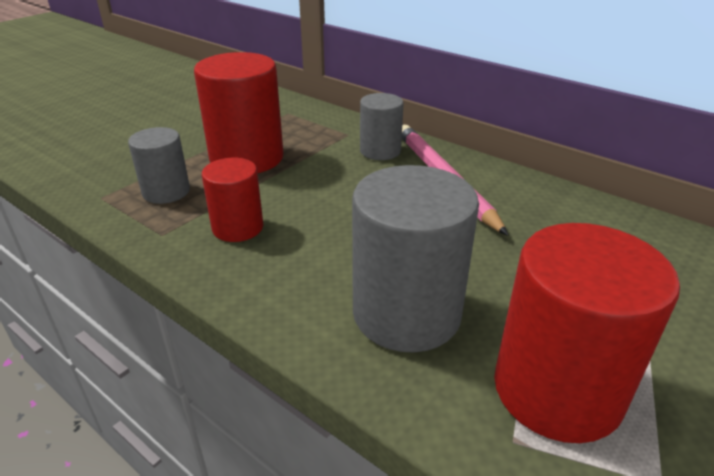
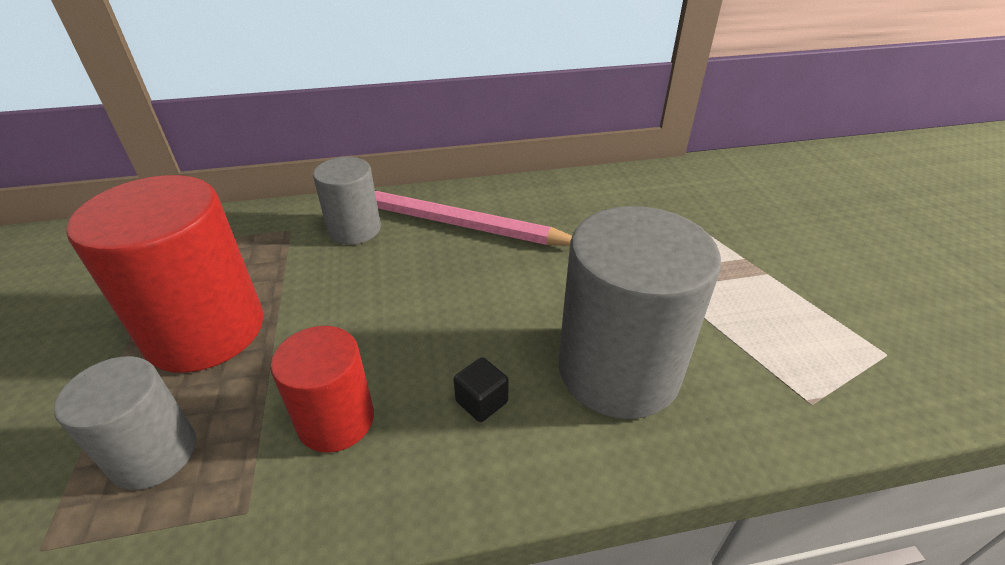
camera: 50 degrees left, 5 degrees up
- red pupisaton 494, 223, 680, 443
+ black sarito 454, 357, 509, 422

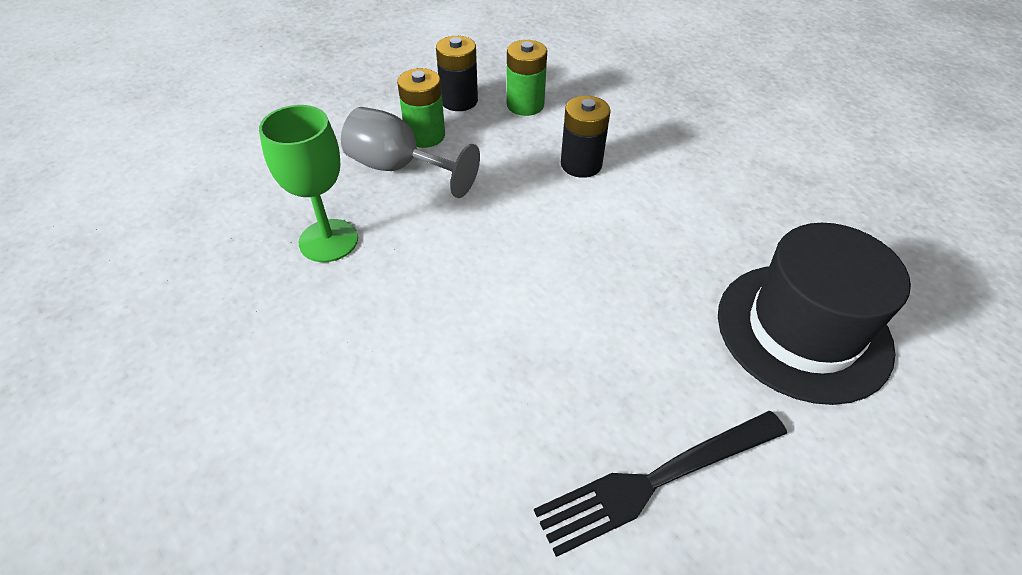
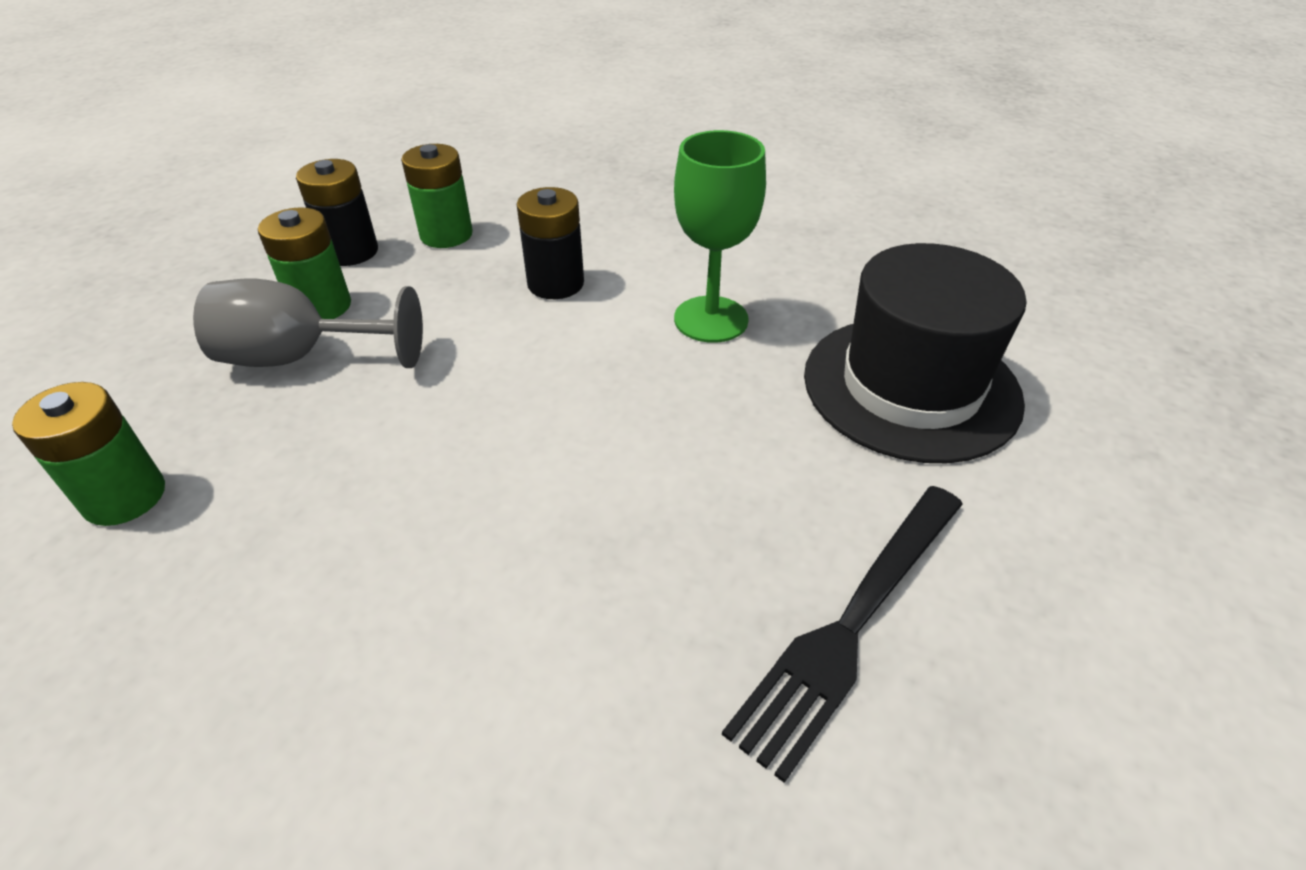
camera: 25 degrees left, 5 degrees down
~ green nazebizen 259, 105, 358, 262 to 674, 130, 766, 343
+ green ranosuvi 12, 382, 165, 526

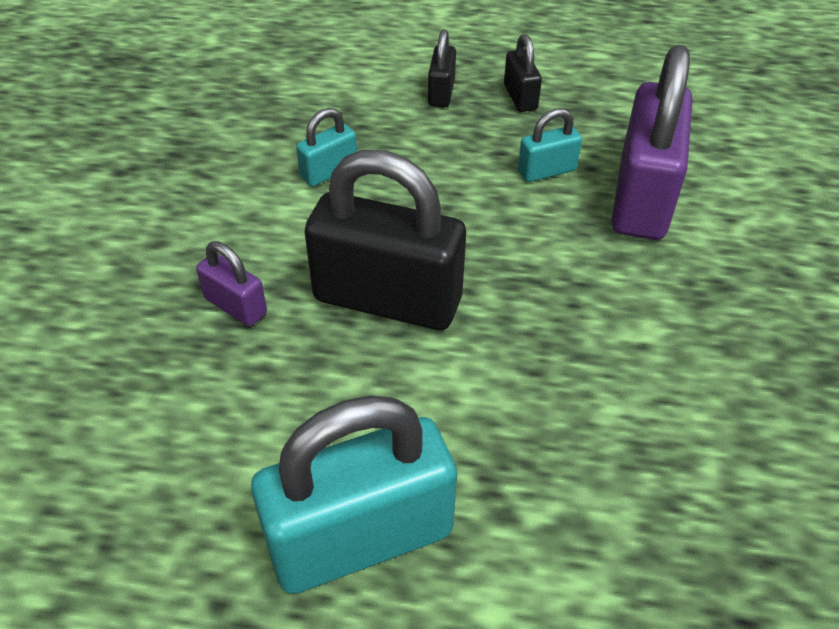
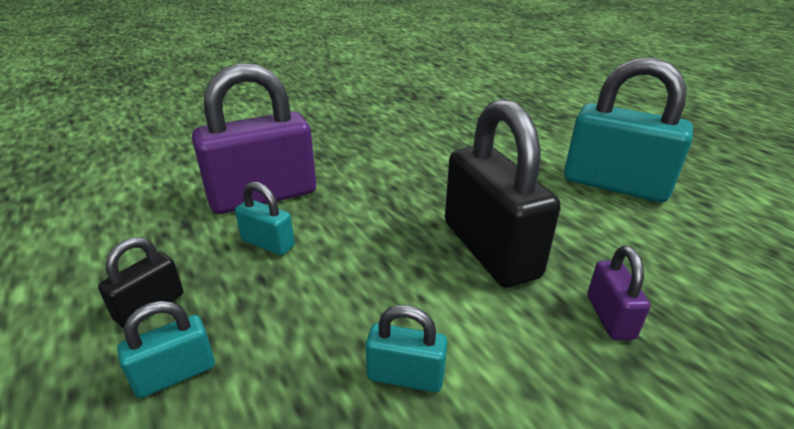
camera: 130 degrees left, 15 degrees down
~ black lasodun 428, 29, 456, 107 to turquoise lasodun 117, 301, 215, 398

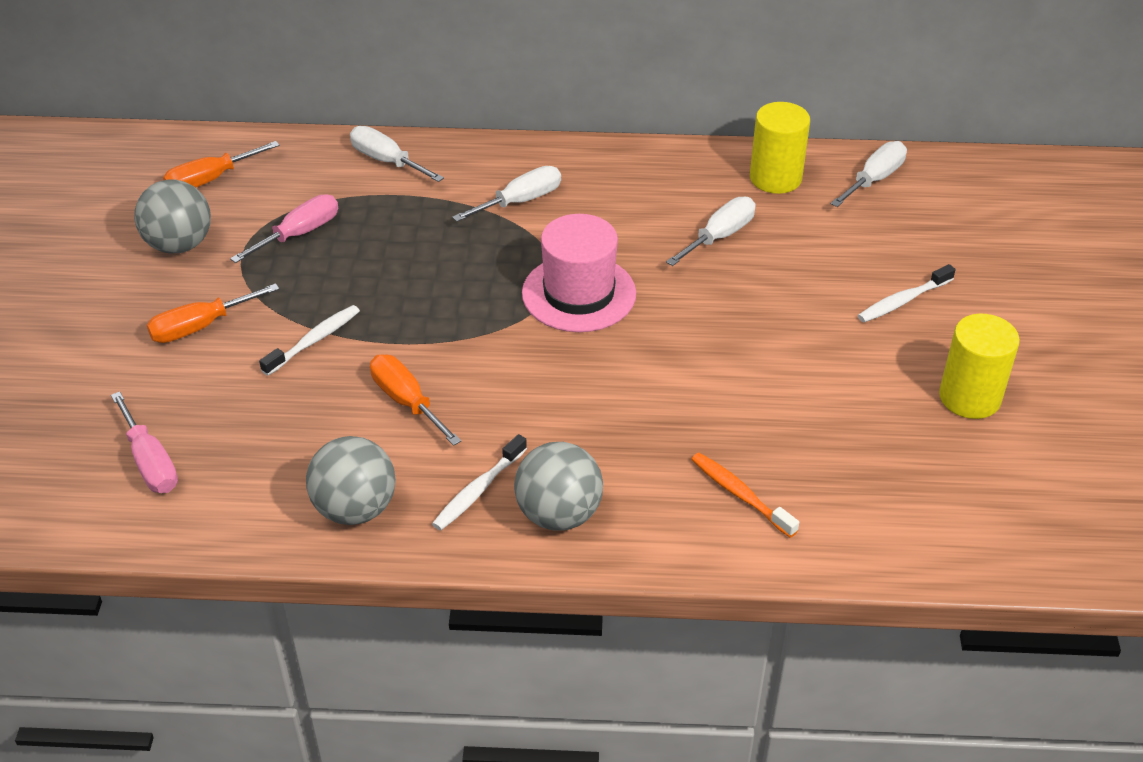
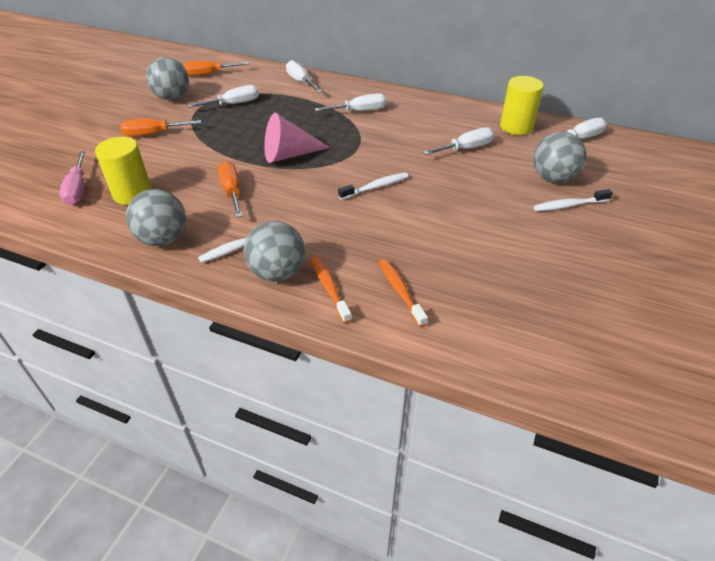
camera: 20 degrees right, 0 degrees up
~ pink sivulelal 230, 194, 338, 263 to white sivulelal 187, 85, 259, 108
~ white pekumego 259, 305, 360, 376 to 338, 172, 409, 200
- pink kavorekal 522, 214, 636, 332
~ yellow pupisaton 939, 314, 1020, 419 to 95, 137, 152, 205
+ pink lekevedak 264, 113, 330, 163
+ orange pekumego 311, 256, 352, 323
+ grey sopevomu 533, 132, 586, 183

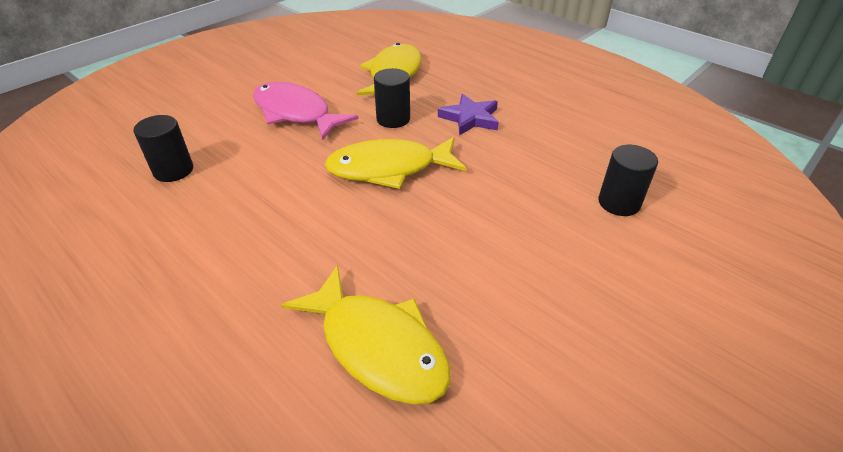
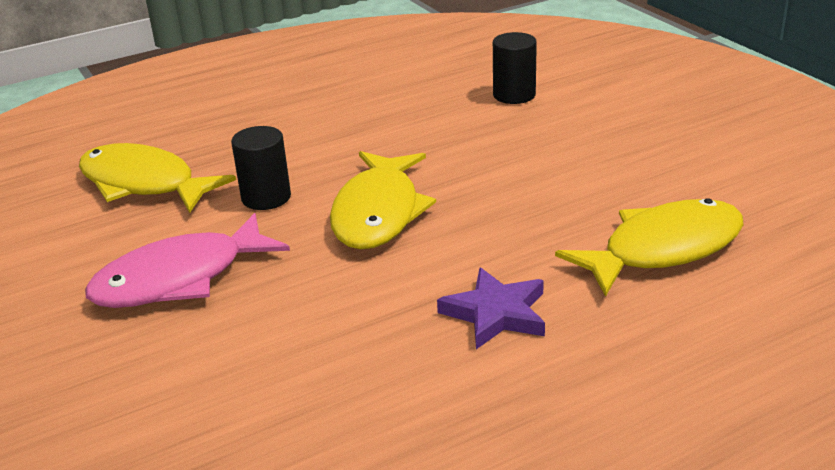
camera: 70 degrees left, 10 degrees down
- black pupisaton 133, 115, 193, 182
~ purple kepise 438, 94, 499, 135 to 437, 268, 545, 349

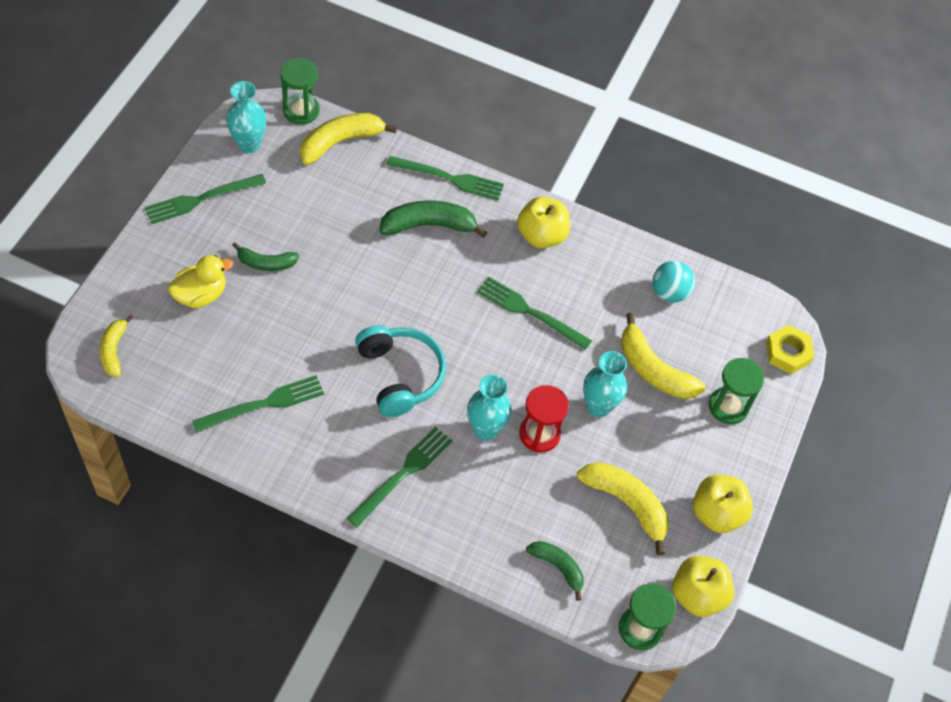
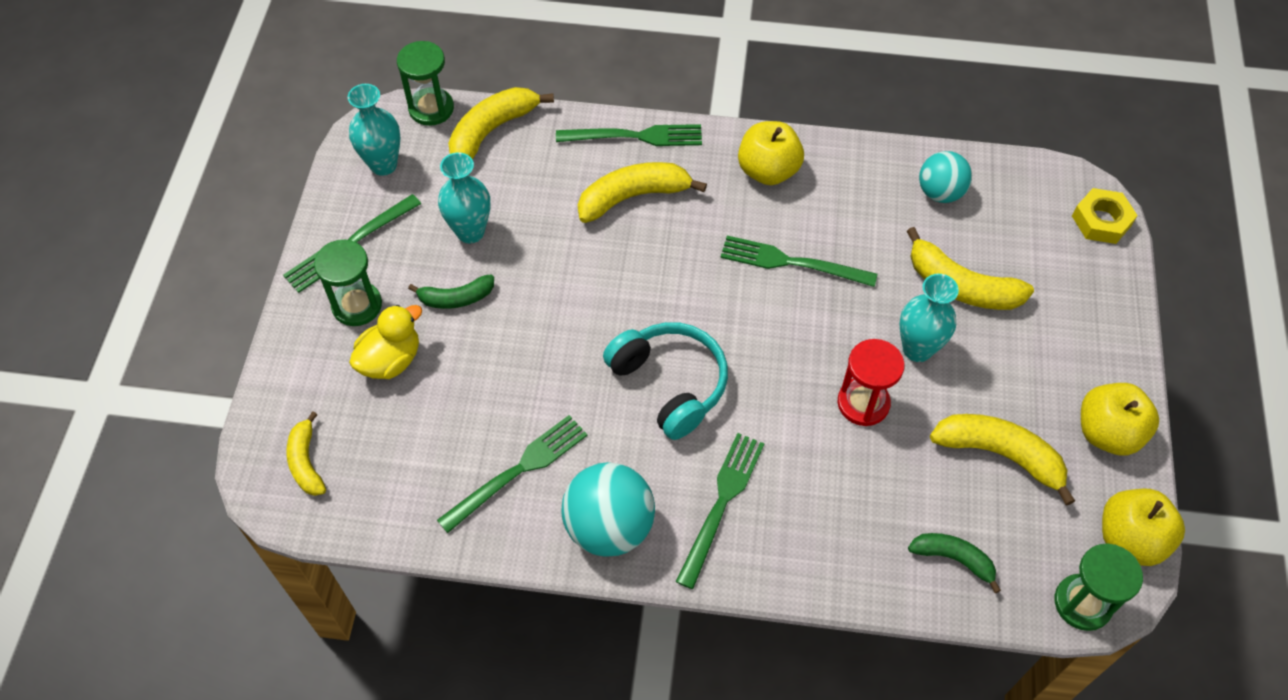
camera: 10 degrees left, 0 degrees up
~ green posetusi 379, 200, 487, 238 to yellow posetusi 578, 162, 707, 223
~ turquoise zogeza 467, 374, 512, 441 to 438, 152, 491, 244
~ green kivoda 709, 358, 765, 424 to 314, 240, 382, 326
+ turquoise sopevomu 561, 462, 655, 557

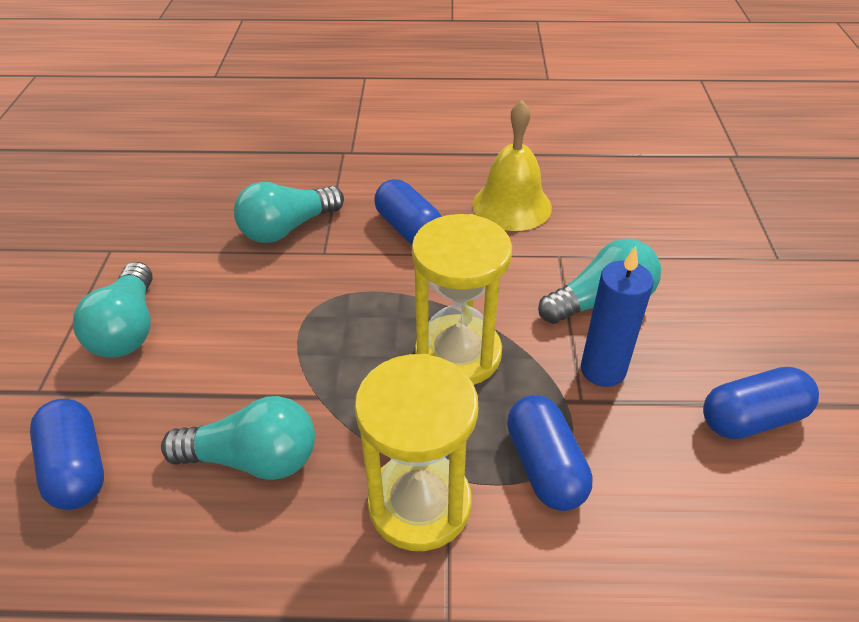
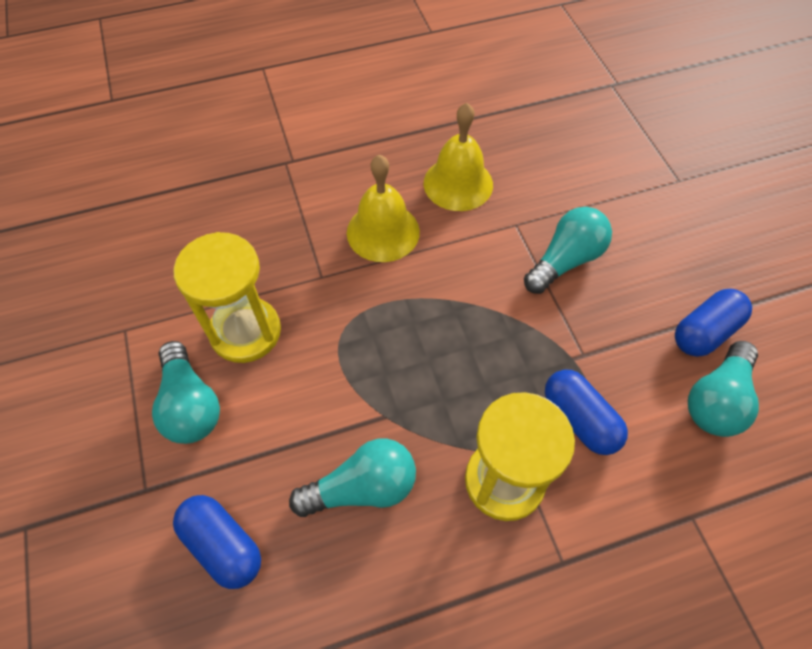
camera: 20 degrees left, 15 degrees up
~ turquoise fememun 234, 182, 344, 243 to 688, 341, 759, 437
~ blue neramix 374, 179, 442, 244 to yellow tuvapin 347, 155, 420, 262
~ yellow kivoda 412, 214, 512, 385 to 173, 232, 281, 363
- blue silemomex 581, 246, 654, 387

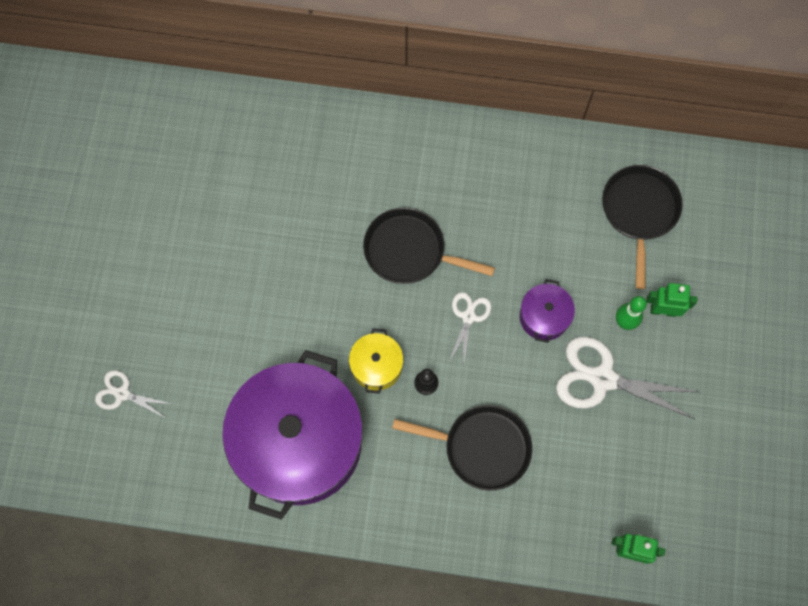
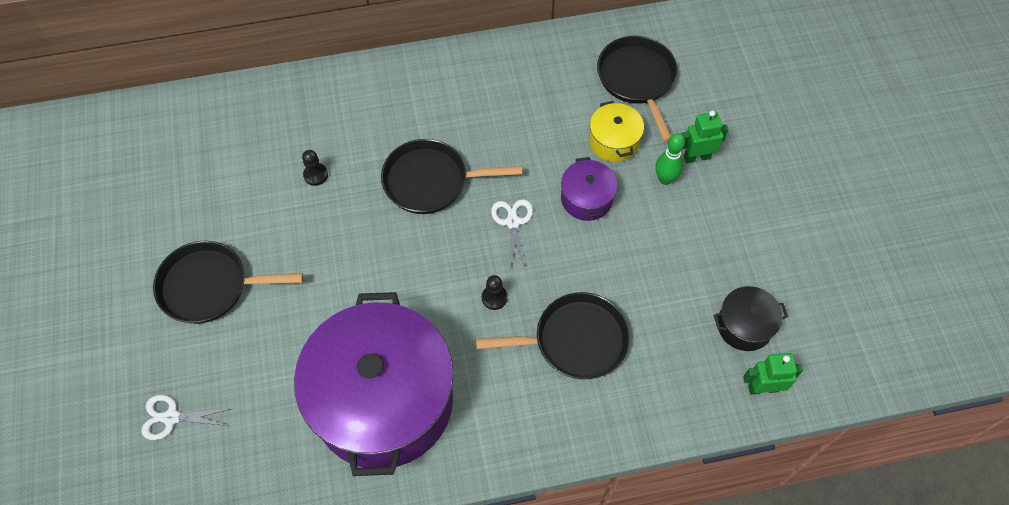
camera: 20 degrees left, 10 degrees down
~ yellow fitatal 349, 328, 403, 394 to 589, 101, 644, 162
- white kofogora 556, 337, 699, 419
+ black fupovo 153, 241, 303, 324
+ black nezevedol 302, 150, 328, 186
+ black fitatal 713, 286, 788, 351

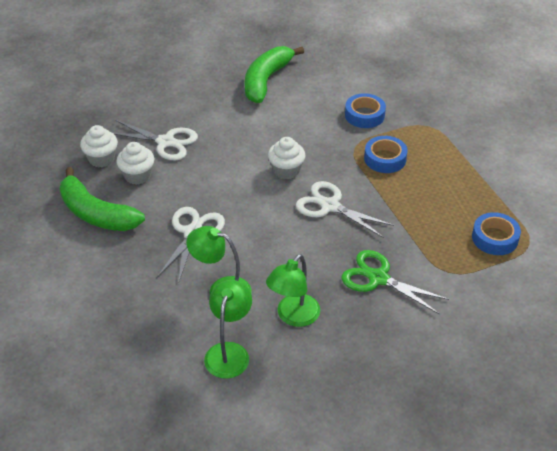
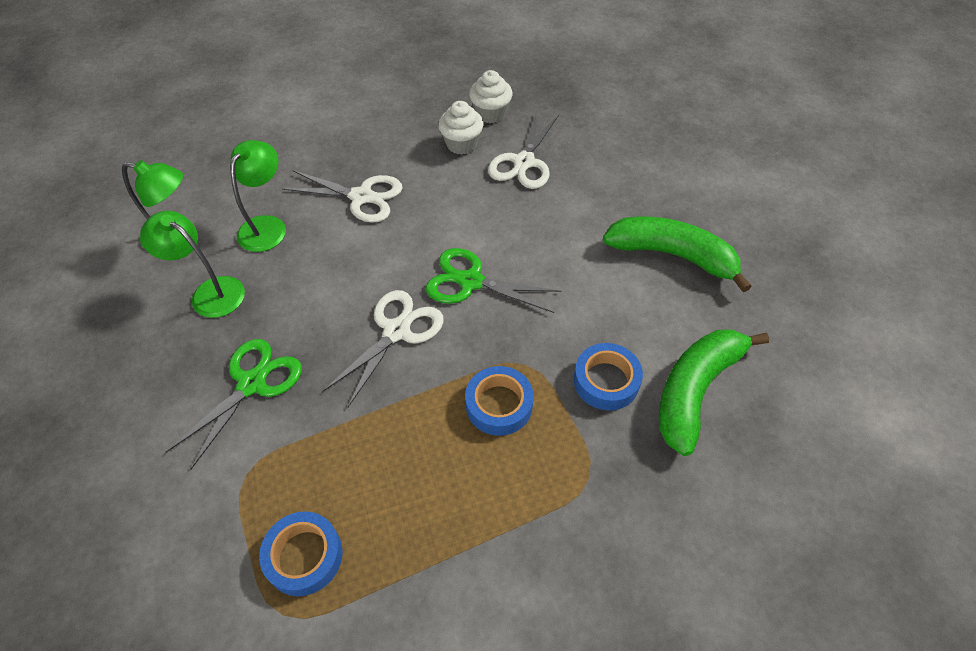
camera: 90 degrees right, 10 degrees up
~ green posetusi 60, 167, 145, 231 to 659, 329, 769, 456
~ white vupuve 268, 137, 305, 179 to green kofogora 426, 248, 561, 313

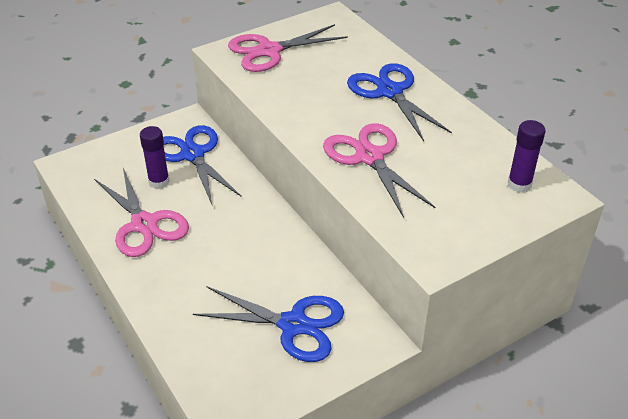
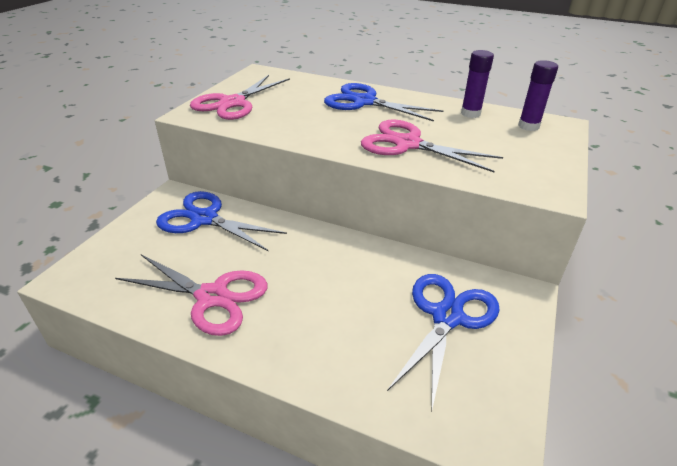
camera: 35 degrees left, 5 degrees down
~ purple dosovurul 140, 126, 170, 189 to 461, 50, 494, 118
~ blue kofogora 193, 286, 344, 362 = 387, 274, 500, 409 45 degrees counterclockwise

